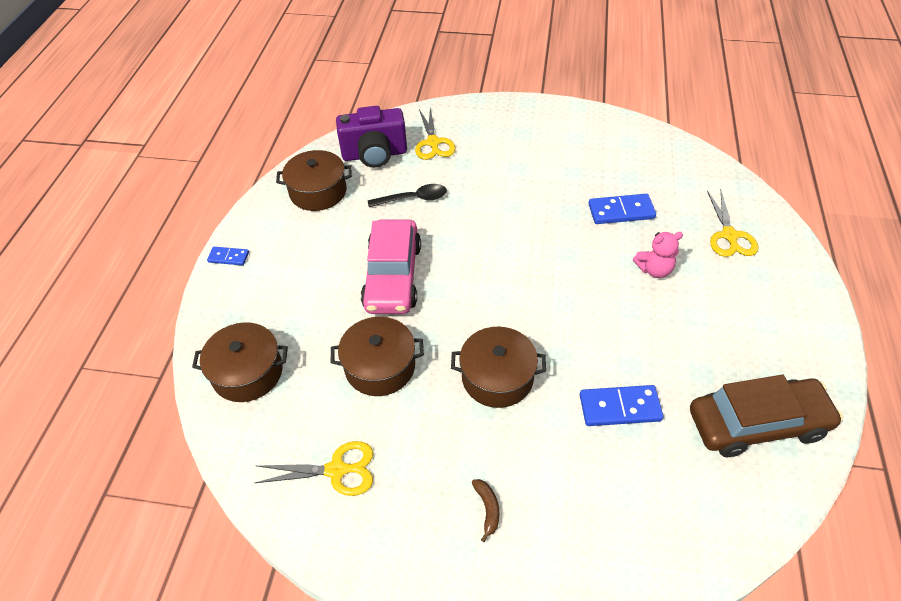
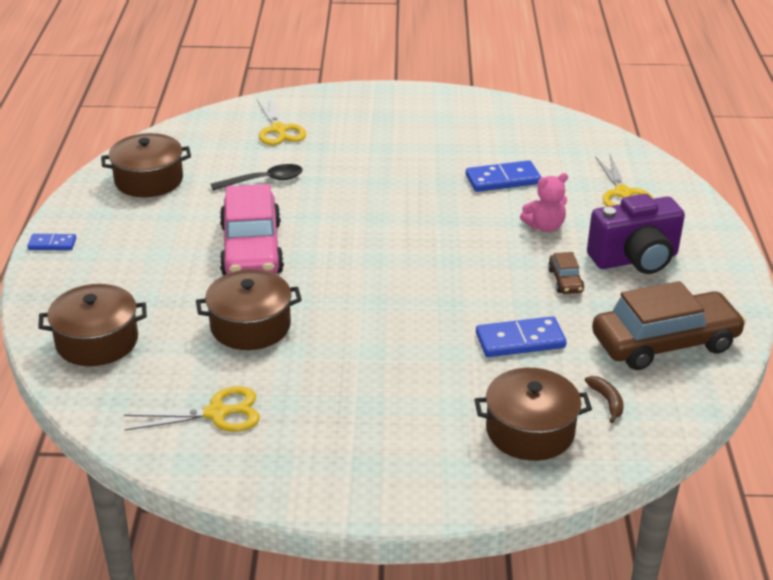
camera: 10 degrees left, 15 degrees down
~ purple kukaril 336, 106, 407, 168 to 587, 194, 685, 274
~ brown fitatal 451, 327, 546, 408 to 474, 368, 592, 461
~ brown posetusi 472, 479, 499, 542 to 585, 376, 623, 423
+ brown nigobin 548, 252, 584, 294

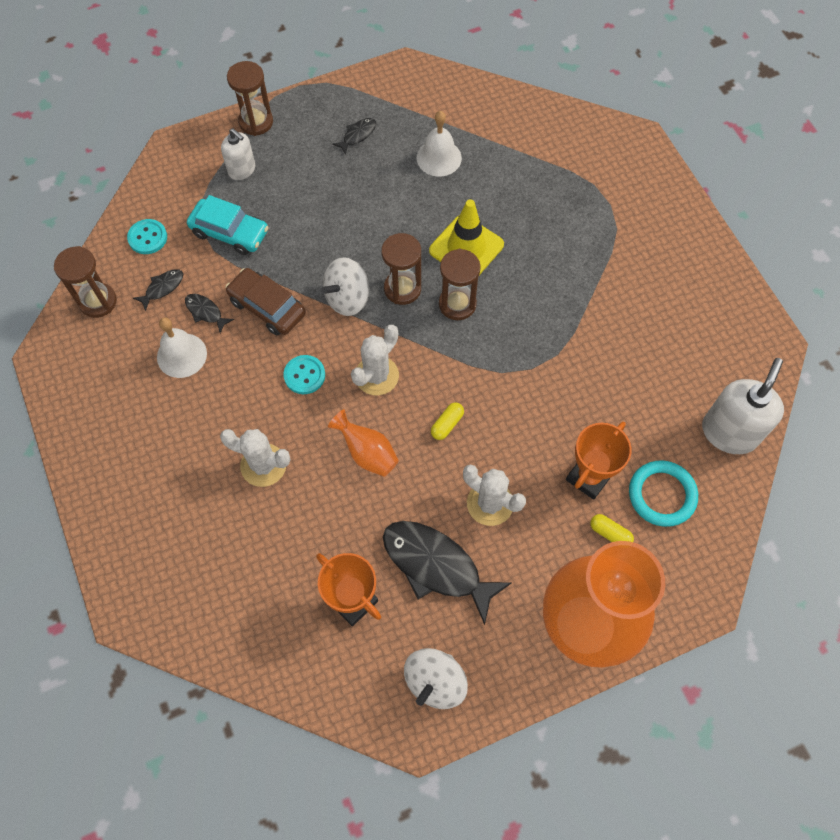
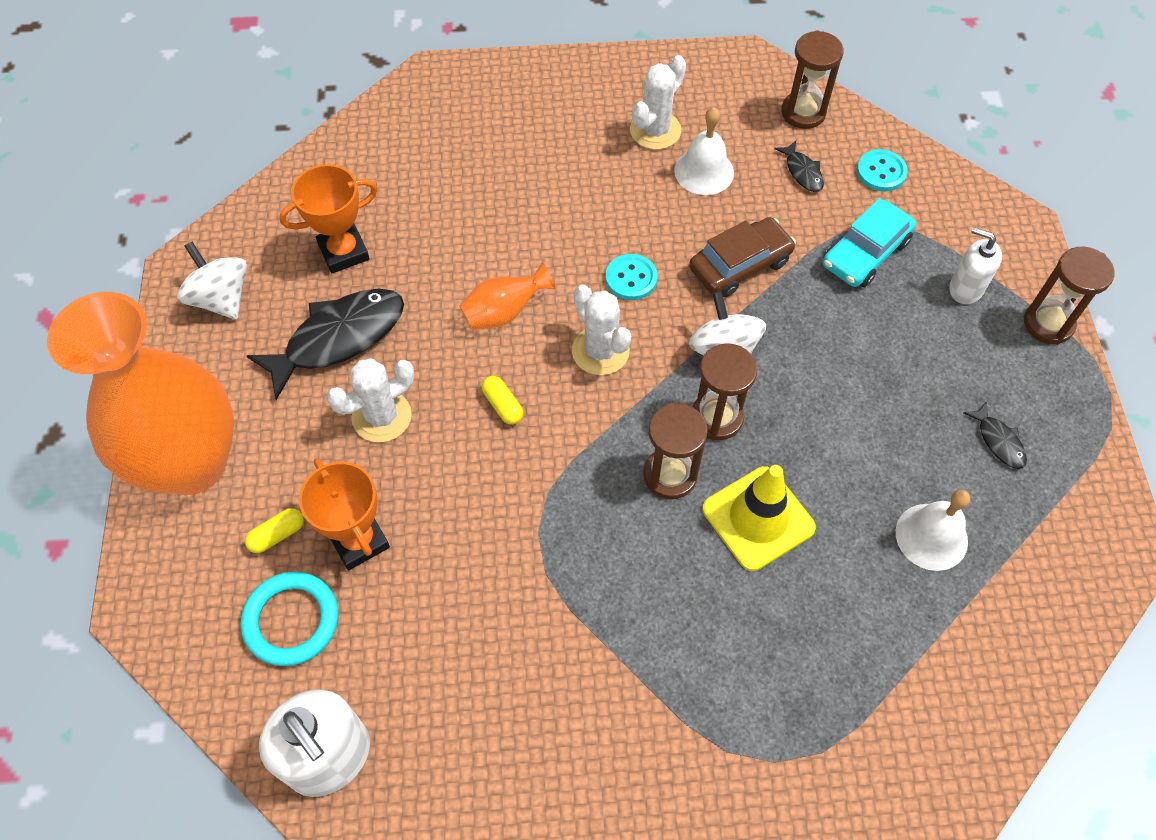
camera: 110 degrees right, 5 degrees down
- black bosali 185, 294, 234, 333
~ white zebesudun 220, 429, 291, 487 to 630, 55, 686, 150
~ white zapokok 221, 128, 255, 180 = 949, 227, 1002, 304 60 degrees clockwise

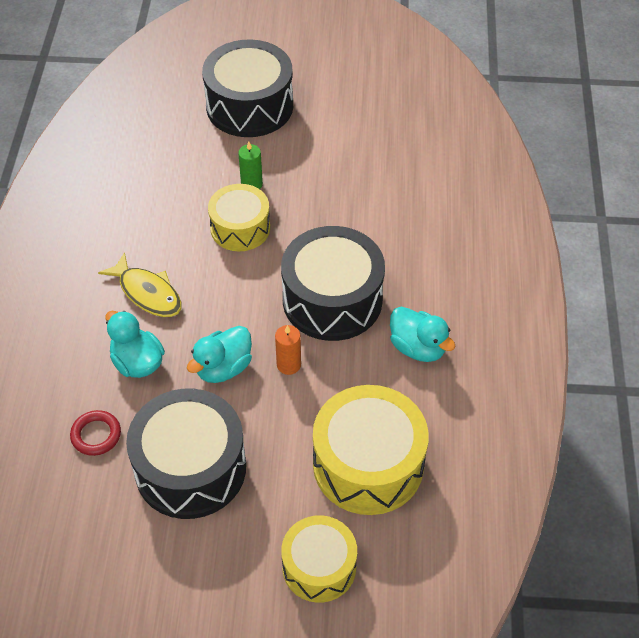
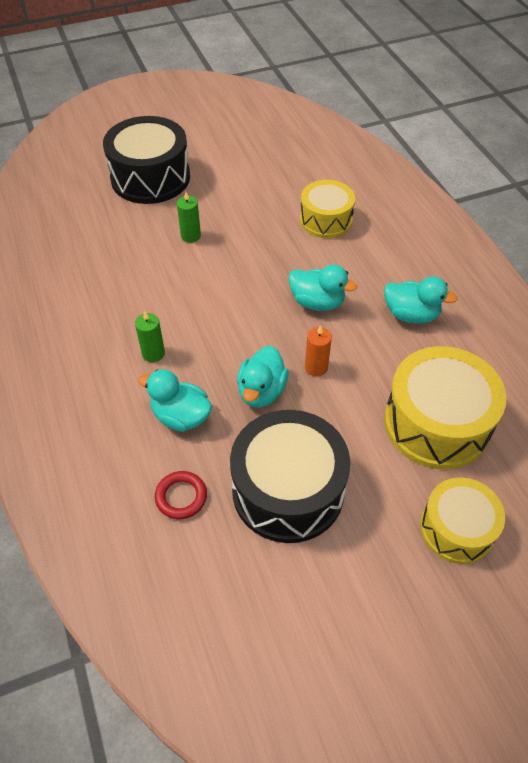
camera: 25 degrees left, 0 degrees up
~ yellow bosali 98, 252, 182, 317 to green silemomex 135, 311, 165, 362
~ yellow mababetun 208, 184, 270, 251 to 300, 180, 355, 238
~ black mababetun 281, 226, 385, 341 to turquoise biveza 288, 264, 357, 311

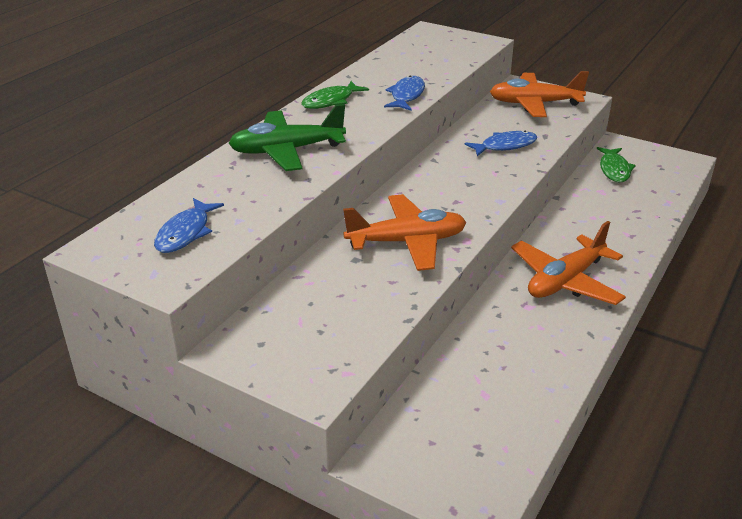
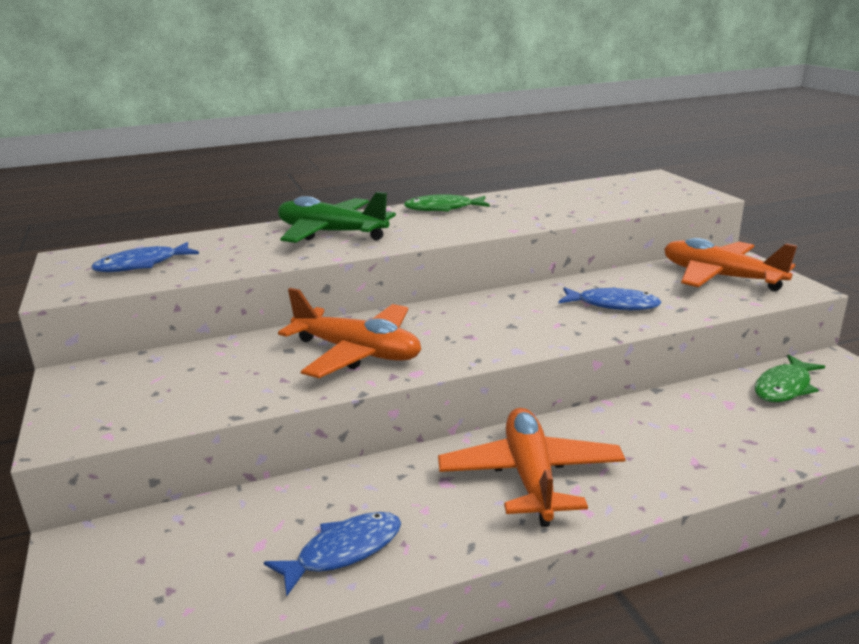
camera: 40 degrees right, 10 degrees down
~ blue bosali 384, 75, 425, 111 to 264, 512, 401, 596
~ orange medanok 511, 221, 626, 305 = 438, 408, 626, 527 90 degrees clockwise

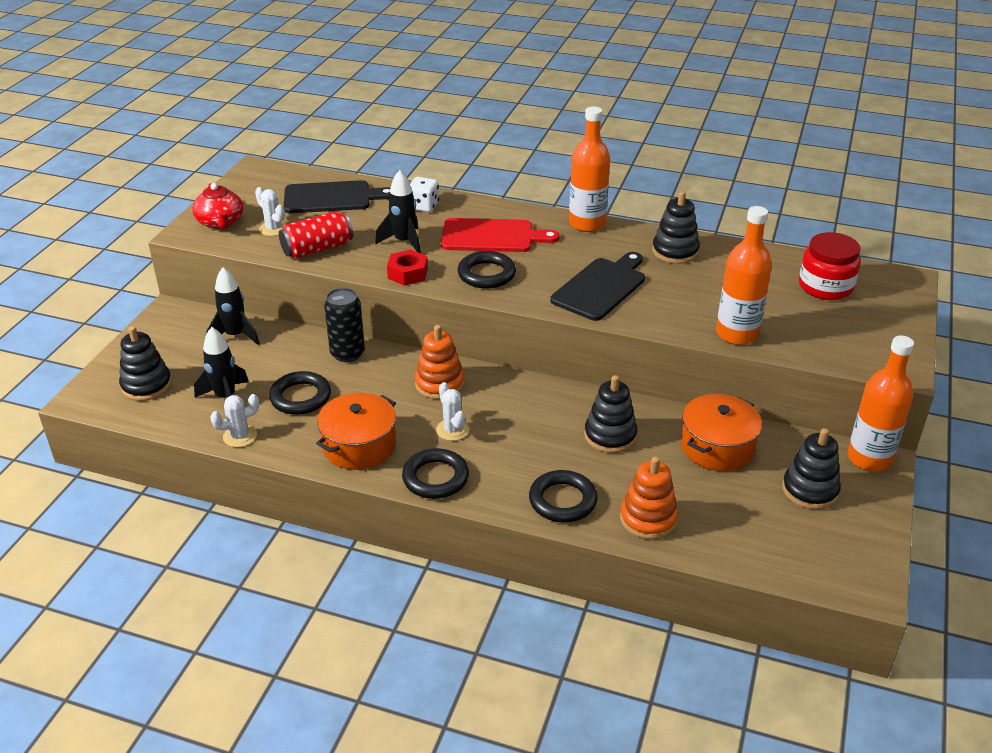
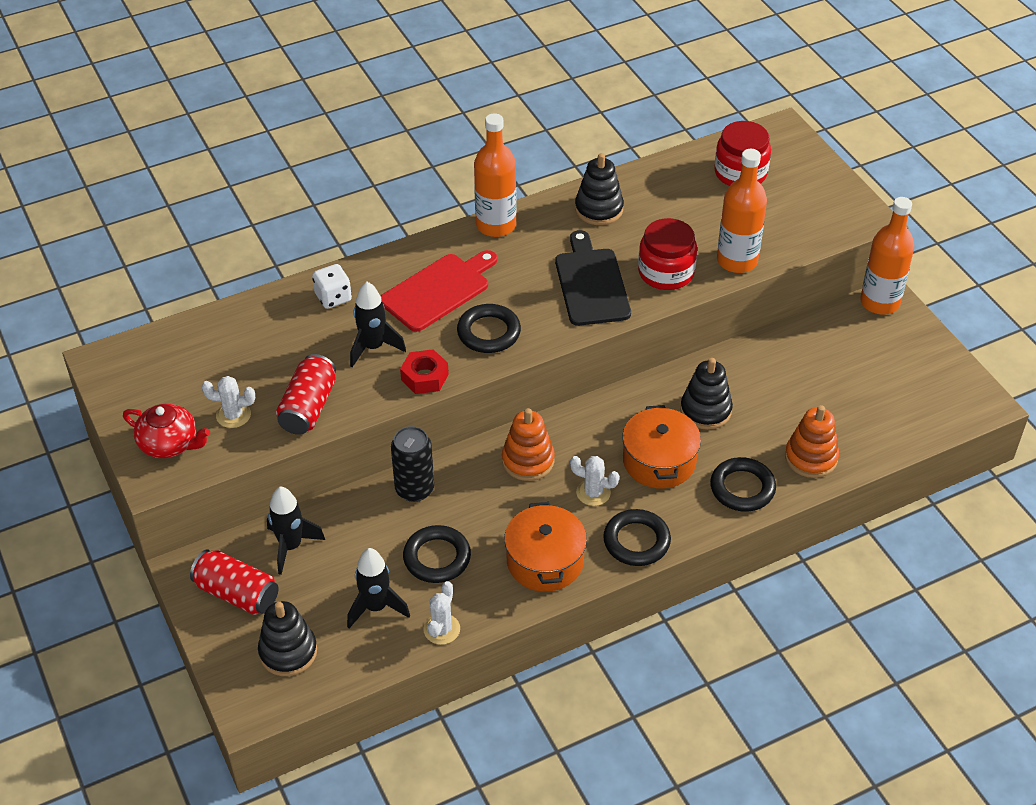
camera: 45 degrees left, 10 degrees up
- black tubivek 283, 180, 390, 213
~ orange fitatal 681, 394, 762, 471 to 622, 405, 701, 489
- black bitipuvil 782, 428, 841, 510
+ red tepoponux 190, 549, 278, 615
+ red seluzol 638, 218, 697, 290

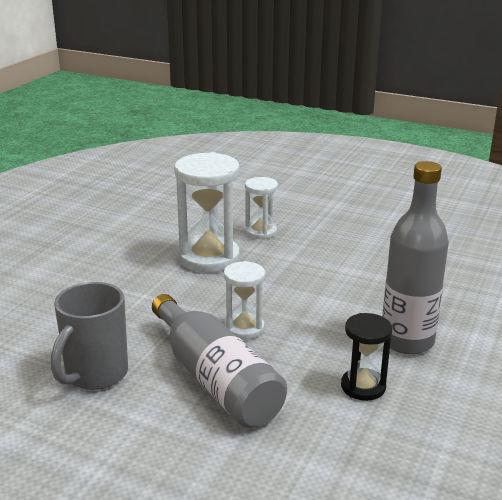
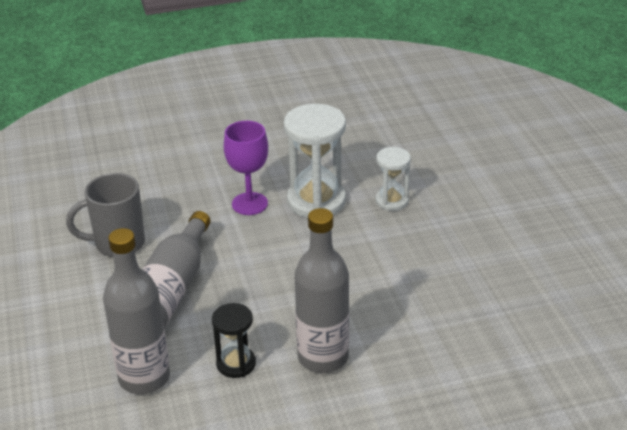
camera: 50 degrees right, 10 degrees up
- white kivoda 224, 261, 265, 340
+ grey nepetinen 103, 228, 170, 394
+ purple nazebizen 224, 121, 268, 215

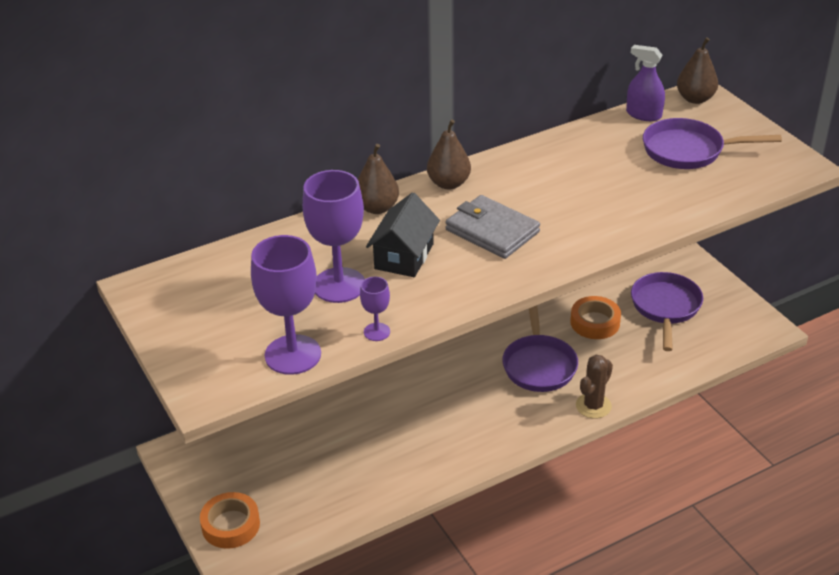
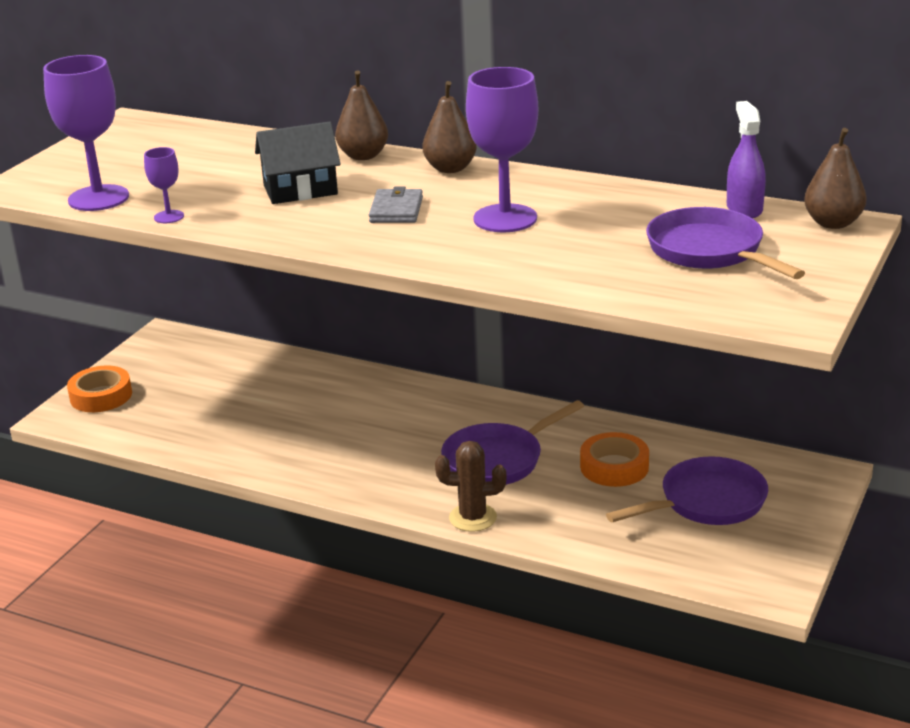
camera: 55 degrees right, 10 degrees down
~ purple nazebizen 302, 170, 365, 303 to 466, 67, 538, 232
~ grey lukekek 445, 195, 540, 259 = 369, 186, 423, 223 x0.65

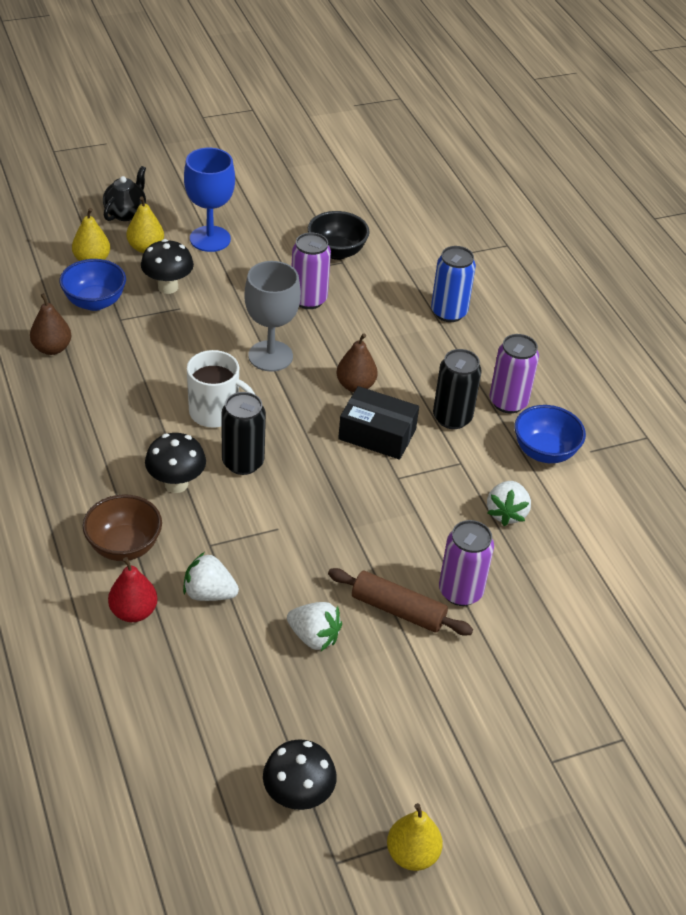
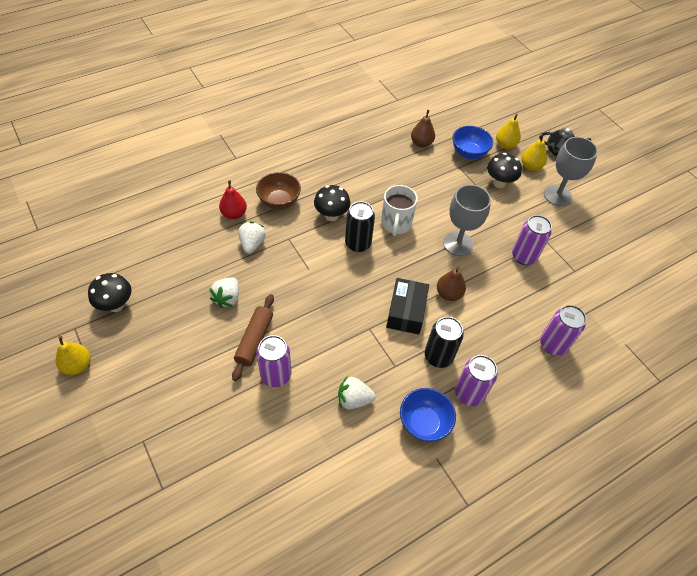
camera: 80 degrees right, 10 degrees up
~ blue nazebizen 184, 148, 235, 252 to grey nazebizen 544, 137, 598, 206
- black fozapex 308, 211, 370, 260
~ blue tepoponux 431, 246, 476, 322 to purple tepoponux 540, 305, 586, 355

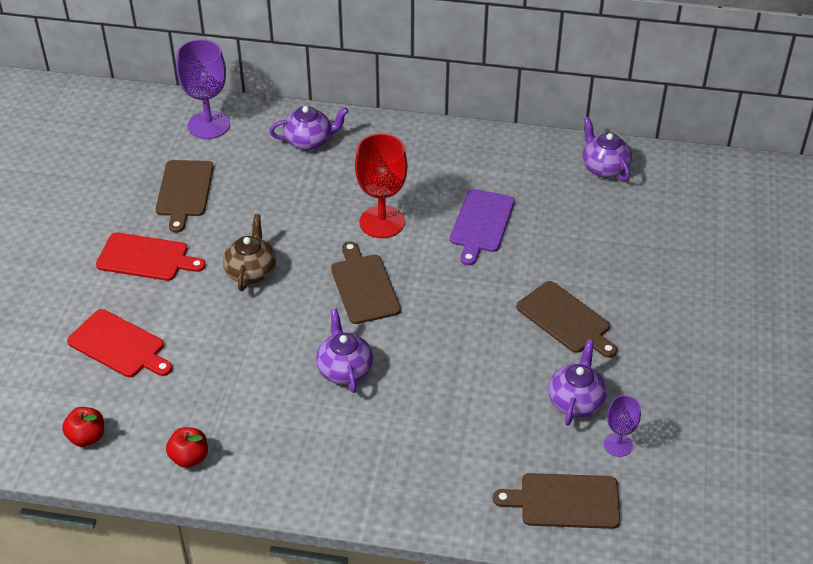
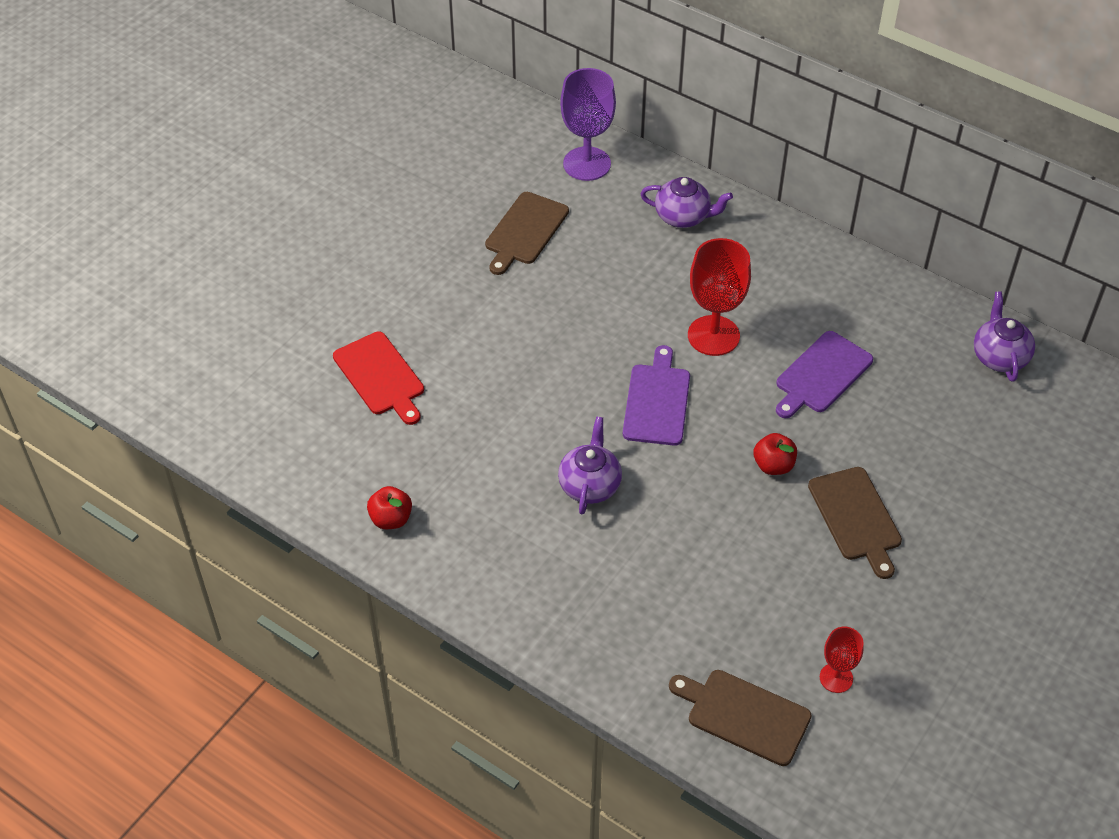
camera: 25 degrees right, 5 degrees up
~ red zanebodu 62, 407, 104, 447 to 753, 433, 797, 475
- red tubivek 96, 232, 206, 281
- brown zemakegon 223, 214, 276, 291
~ brown tubivek 331, 241, 401, 324 to purple tubivek 623, 345, 690, 446
- purple zemakegon 548, 339, 607, 426
~ purple nazebizen 604, 395, 641, 457 to red nazebizen 820, 627, 864, 693

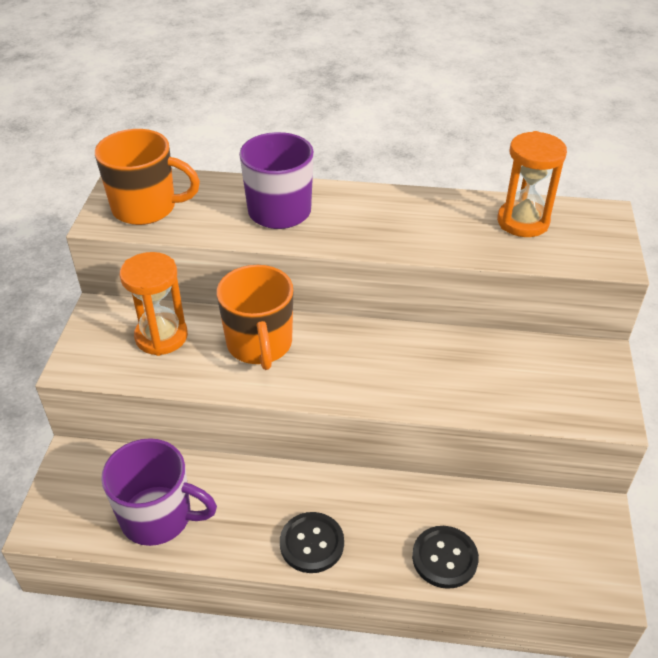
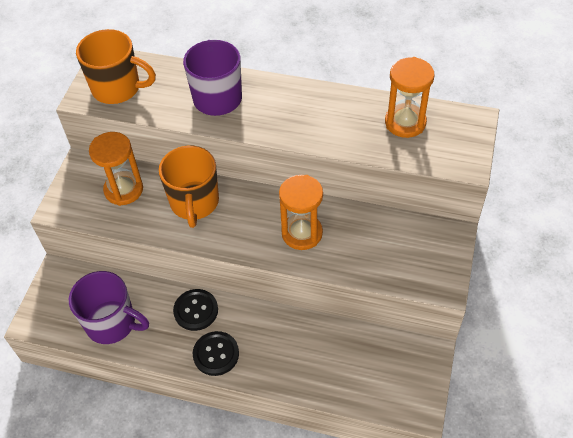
camera: 10 degrees right, 10 degrees up
~ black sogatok 412, 526, 479, 589 to 173, 289, 218, 331
+ orange kivoda 279, 175, 323, 250

